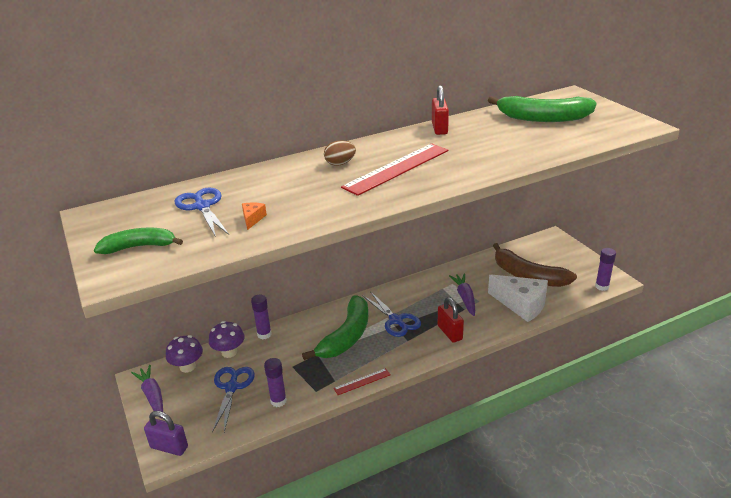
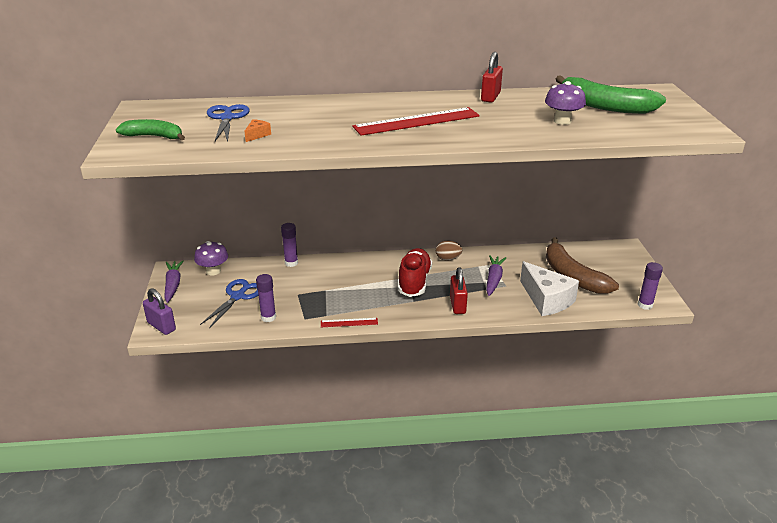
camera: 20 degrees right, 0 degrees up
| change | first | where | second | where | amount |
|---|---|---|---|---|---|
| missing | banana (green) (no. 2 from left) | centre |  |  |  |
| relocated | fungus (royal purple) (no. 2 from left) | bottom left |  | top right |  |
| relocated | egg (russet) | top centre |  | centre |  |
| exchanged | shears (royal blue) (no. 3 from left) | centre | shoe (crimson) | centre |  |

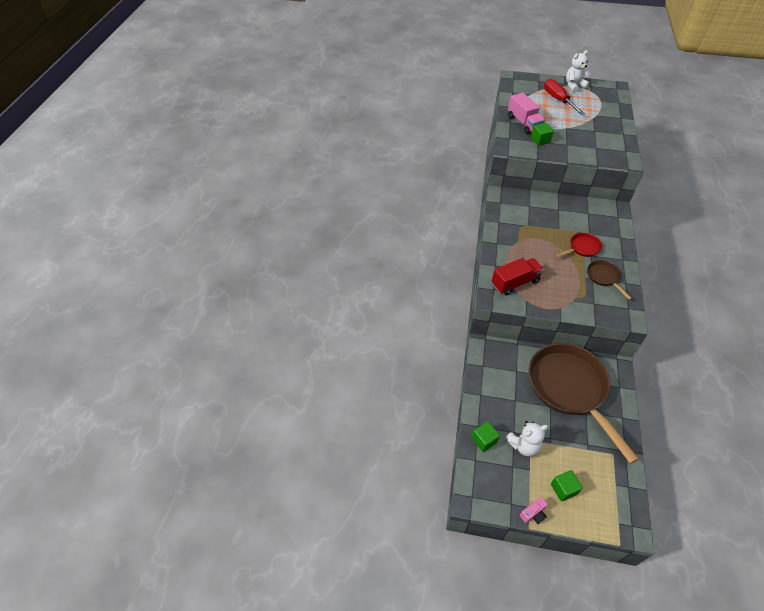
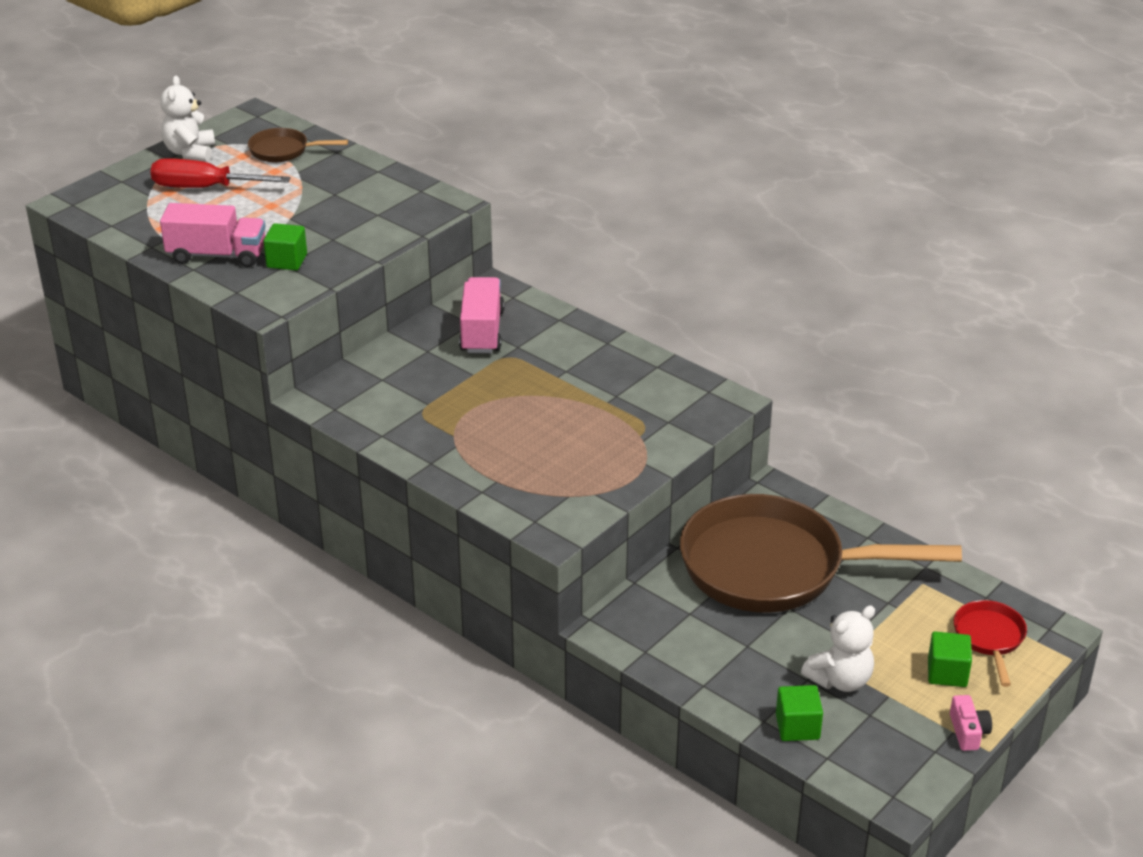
camera: 60 degrees left, 15 degrees down
| change | first | where | second | where | amount |
|---|---|---|---|---|---|
| missing | truck (crimson) | middle right |  |  |  |
| appeared |  |  | truck (rosy) (no. 2 from left) | centre |  |
| relocated | pan (crimson) | middle right |  | bottom right |  |
| relocated | pan (russet) (no. 2 from left in the first image) | middle right | pan (russet) (no. 1 from left) | top left |  |
| spun | stuffed bear (pure white) (no. 1 from left in the first image) | bottom right | stuffed bear (pure white) (no. 2 from left) | bottom right | 45 degrees clockwise |

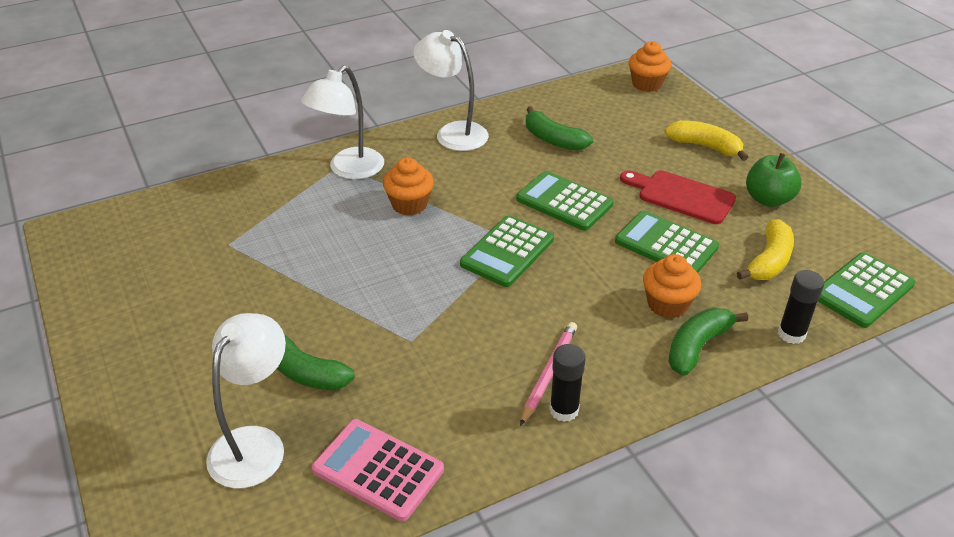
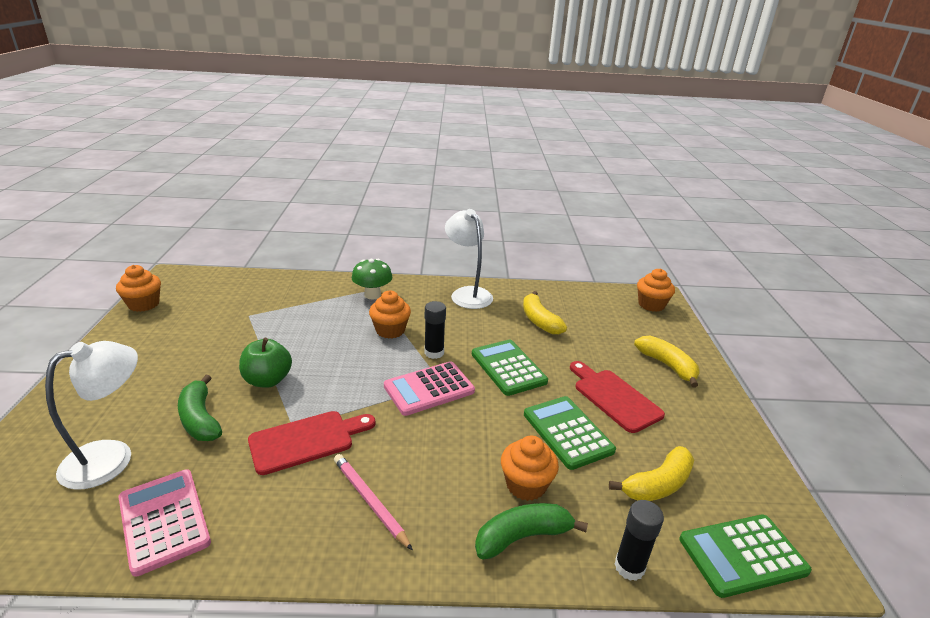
camera: 25 degrees right, 10 degrees down
| change | first | where | second | where | amount |
|---|---|---|---|---|---|
| appeared |  |  | fairy cake (bright orange) (no. 1 from left) | middle left |  |
| appeared |  |  | chopping board (crimson) (no. 1 from left) | bottom centre |  |
| relocated | glue stick (ebony) (no. 1 from left) | bottom centre |  | centre |  |
| relocated | apple fruit (green) | middle right |  | middle left |  |
| exchanged | lamp (pure white) (no. 2 from left) | top centre | fungus (green) | centre |  |
| colour | pocket calculator (green) (no. 1 from left) | centre | pocket calculator (rosy) (no. 2 from left) | centre |  |
| colour | banana (green) (no. 2 from left) | top centre | banana (golden) (no. 1 from left) | centre |  |
| spun | wooden pencil (rosy) | bottom centre |  | bottom centre | 90 degrees counterclockwise |

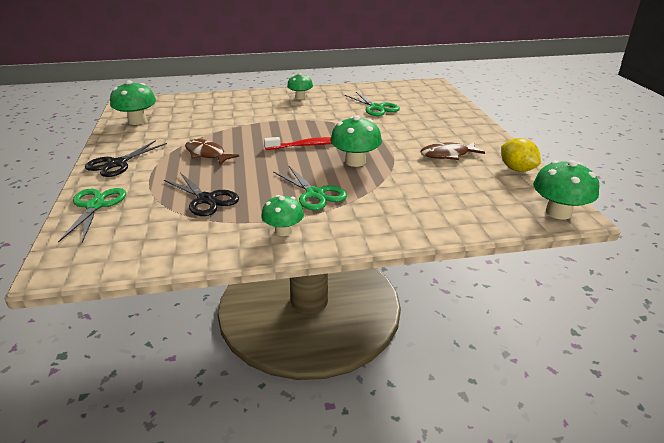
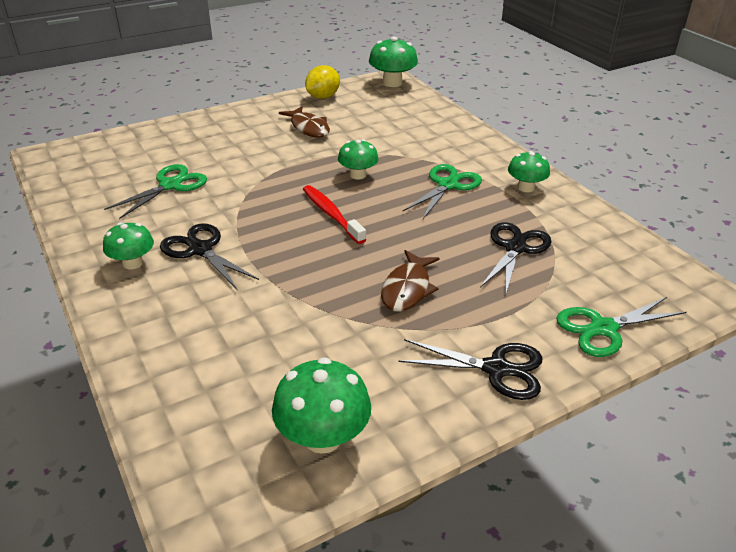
camera: 110 degrees left, 5 degrees up
| change | first | where | second | where | amount |
|---|---|---|---|---|---|
| appeared |  |  | shears (ebony) (no. 1 from left) | middle left |  |
| size | fungus (green) (no. 4 from left in the first image) | top centre | fungus (green) (no. 3 from left) | top centre | x0.66 |

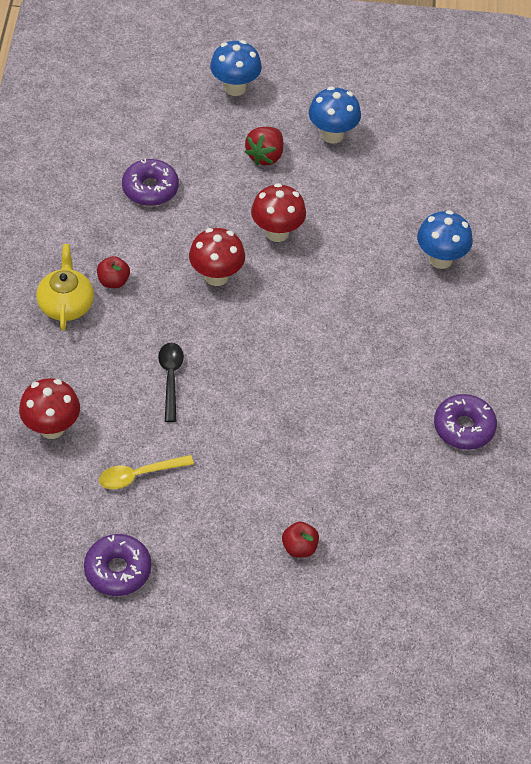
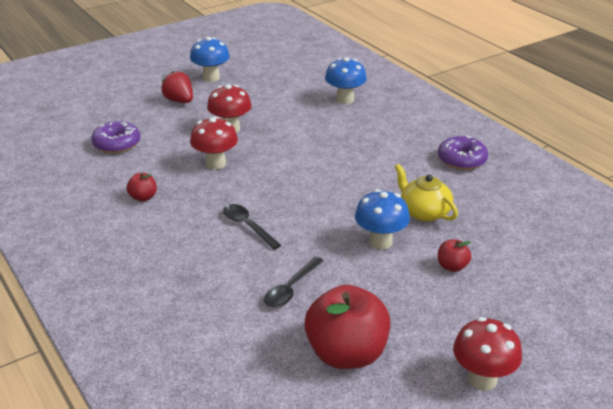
camera: 35 degrees left, 20 degrees down
| change | first | where | second | where | amount |
|---|---|---|---|---|---|
| relocated | fungus (crimson) (no. 1 from left in the first image) | middle left | fungus (crimson) (no. 3 from left) | bottom right |  |
| relocated | teapot (golden) | middle left |  | middle right |  |
| relocated | fungus (royal blue) (no. 1 from left in the first image) | top centre | fungus (royal blue) (no. 3 from left) | centre |  |
| exchanged | doughnut (royal purple) (no. 1 from left) | bottom left | apple fruit (crimson) (no. 2 from left) | bottom centre |  |
| colour | teaspoon (golden) | middle left | teaspoon (ebony) (no. 2 from left) | bottom centre |  |
| spun | toy strawberry (crimson) | top centre |  | top left | 150 degrees clockwise |

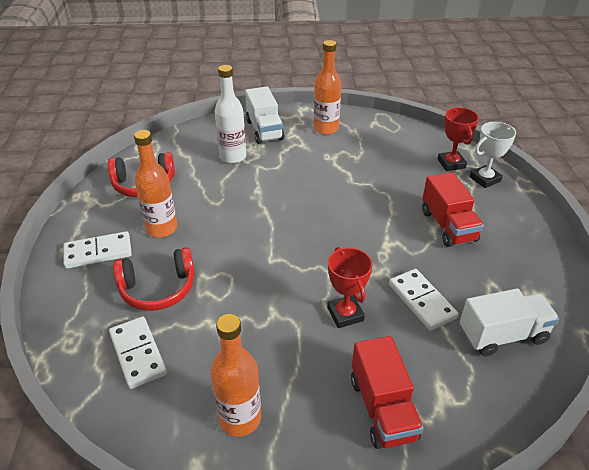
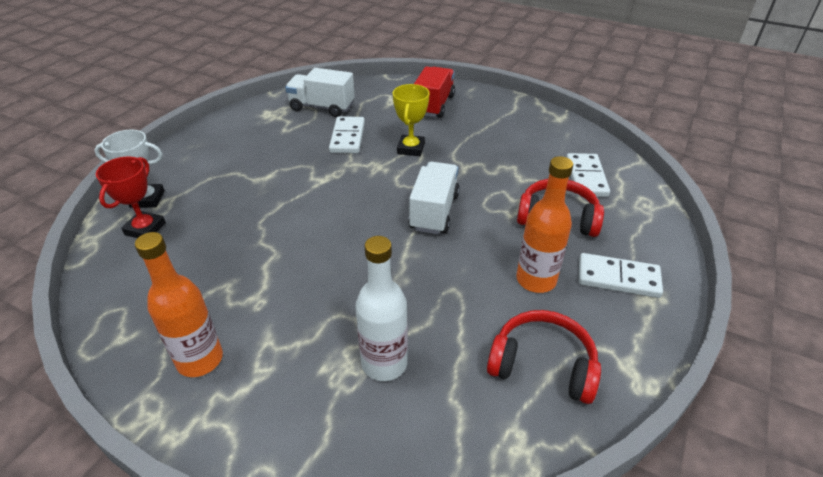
camera: 150 degrees left, 0 degrees up
| change | first | where | second | where | amount |
|---|---|---|---|---|---|
| missing | drink bottle (bright orange) (no. 2 from left) | bottom centre |  |  |  |
| missing | truck (crimson) (no. 2 from left) | middle right |  |  |  |
| relocated | truck (pure white) (no. 1 from left in the first image) | top centre | truck (pure white) (no. 2 from left) | centre |  |
| colour | trophy (crimson) (no. 1 from left) | centre | trophy (golden) | top centre |  |

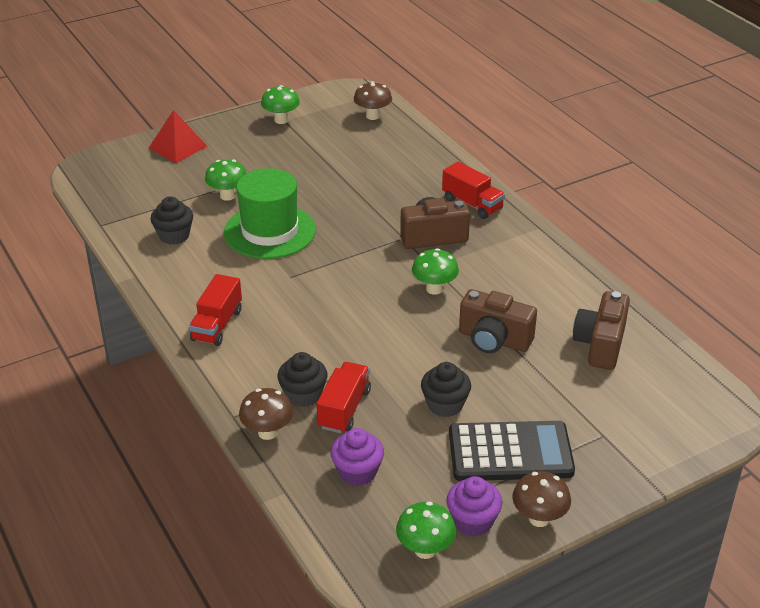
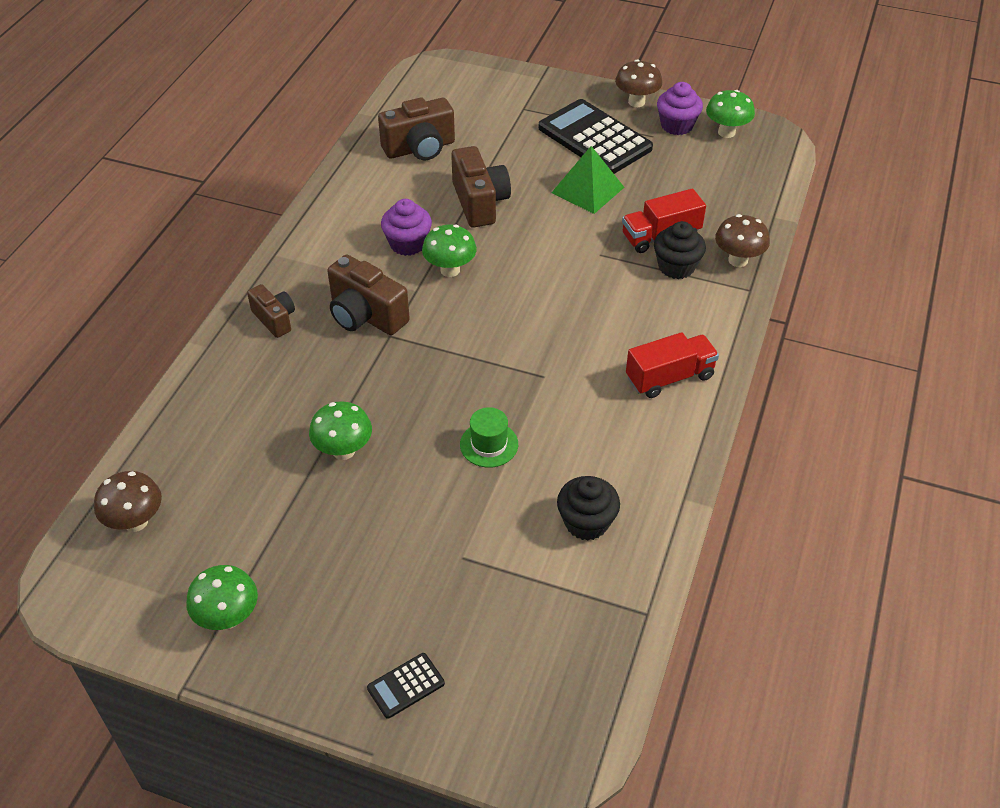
camera: 130 degrees left, 10 degrees up
| change | first | where | second | where | amount |
|---|---|---|---|---|---|
| relocated | fungus (green) (no. 1 from left in the first image) | top left | fungus (green) (no. 2 from left) | centre |  |
| relocated | fairy cake (royal purple) (no. 1 from left) | bottom centre |  | top centre |  |
| exchanged | solid pyramid (crimson) | top left | pocket calculator (ebony) (no. 1 from left) | bottom centre |  |
| exchanged | fairy cake (ebony) (no. 3 from left) | centre | solid pyramid (green) | top centre |  |
| exchanged | truck (crimson) (no. 3 from left) | top centre | camera (russet) (no. 1 from left) | middle left |  |
| size | tall hat (green) | centre |  | centre | x0.46 |

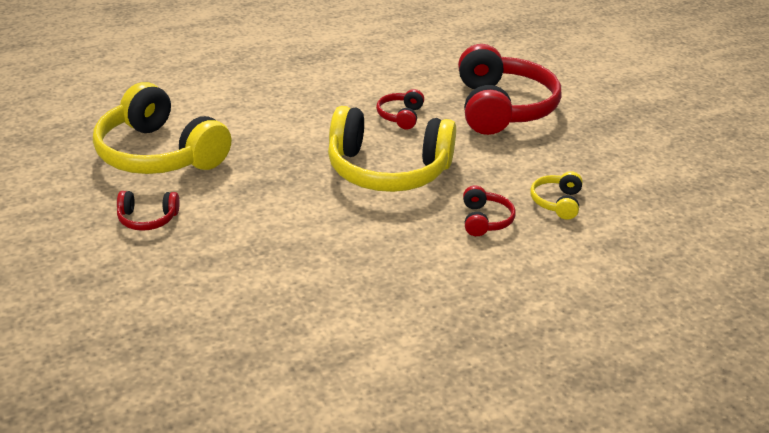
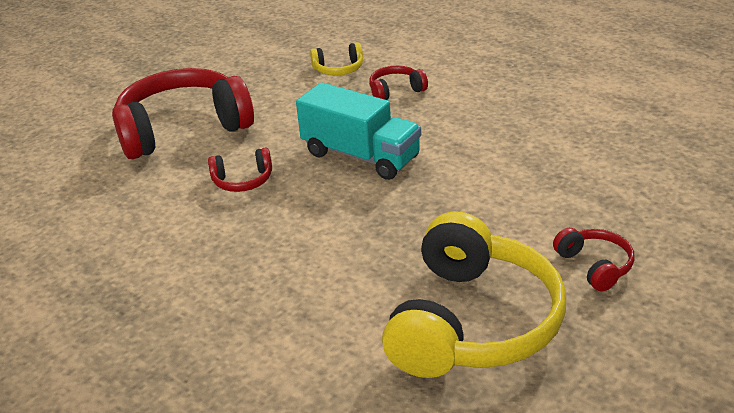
camera: 110 degrees left, 0 degrees up
| change | first | where | second | where | amount |
|---|---|---|---|---|---|
| exchanged | over-ear headphones (golden) (no. 2 from left) | centre | truck (aqua) | top centre |  |

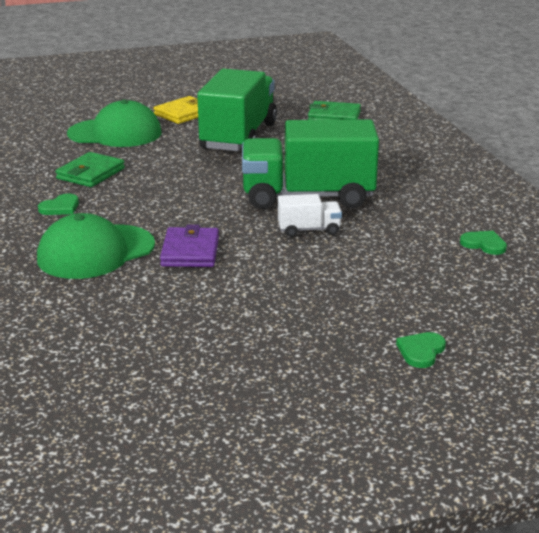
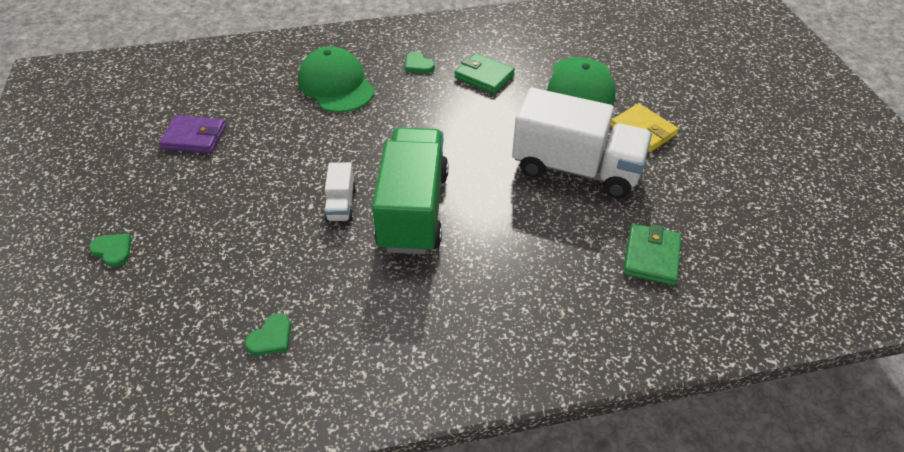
camera: 95 degrees right, 20 degrees up
| change | first | where | second | where | amount |
|---|---|---|---|---|---|
| relocated | billfold (royal purple) | centre |  | top left |  |
| colour | truck (green) (no. 1 from left) | top centre | truck (pure white) (no. 2 from left) | top centre |  |

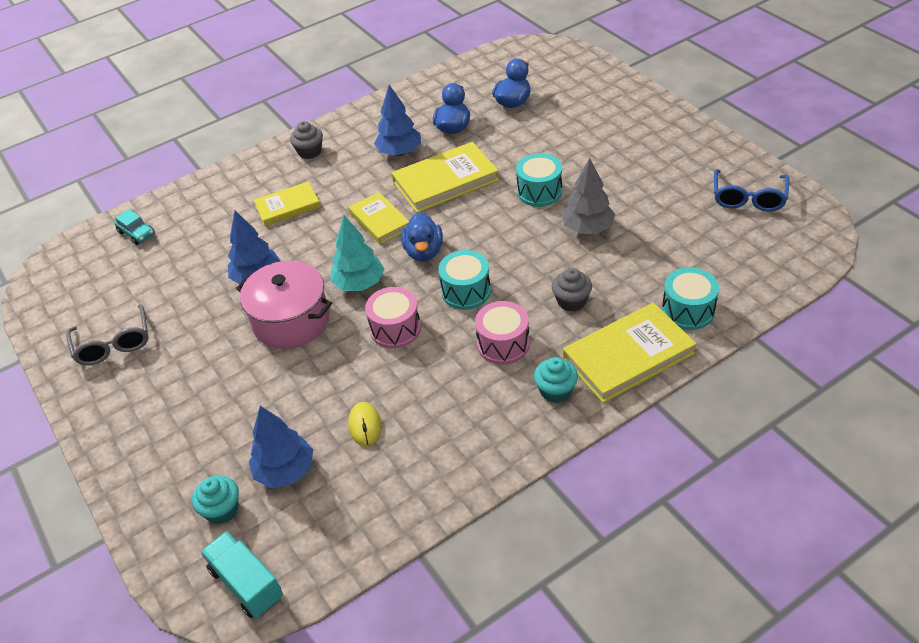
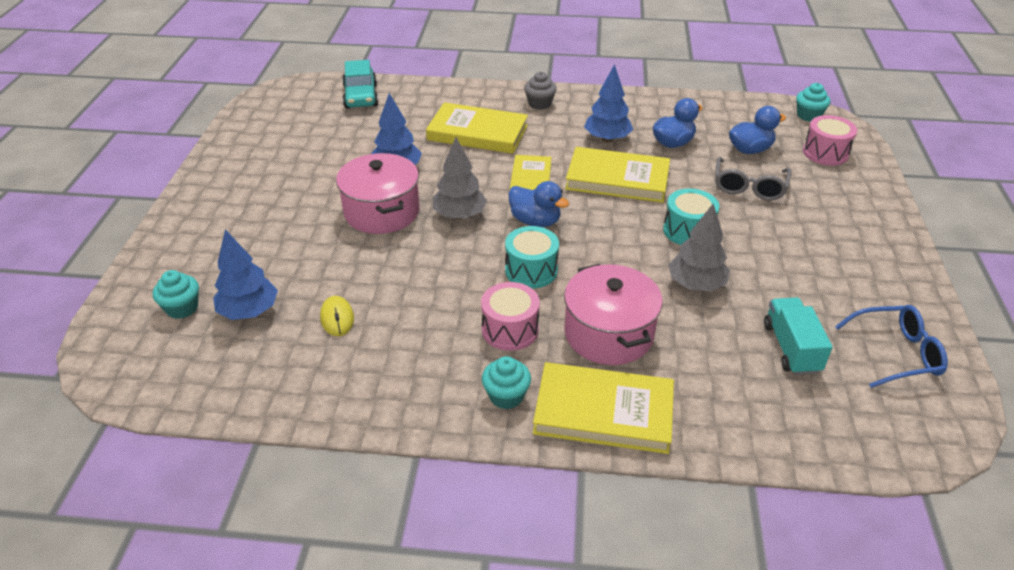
camera: 35 degrees right, 5 degrees down
| change | first | where | second | where | amount |
|---|---|---|---|---|---|
| missing | snare drum (aqua) (no. 3 from left) | middle right |  |  |  |
| appeared |  |  | fairy cake (aqua) (no. 3 from left) | top right |  |
| relocated | eyeglasses (ash-grey) | middle left |  | top right |  |
| relocated | truck (aqua) | bottom left |  | middle right |  |
| relocated | snare drum (rosy) (no. 1 from left in the first image) | centre | snare drum (rosy) (no. 2 from left) | top right |  |
| exchanged | fairy cake (ash-grey) (no. 2 from left) | centre | stockpot (rosy) (no. 2 from left) | centre |  |
| colour | toy tree (aqua) | centre | toy tree (ash-grey) (no. 1 from left) | top centre |  |
| spun | mouse (golden) | centre |  | middle left | 45 degrees counterclockwise |
| spun | toy duck (royal blue) (no. 1 from left) | centre |  | centre | 90 degrees counterclockwise |
| spun | eyeglasses (royal blue) | top right |  | middle right | 150 degrees counterclockwise |
| size | automobile (aqua) | middle left |  | top centre | x1.64 |
| size | book (golden) (no. 1 from left) | top left |  | top centre | x1.59 |

